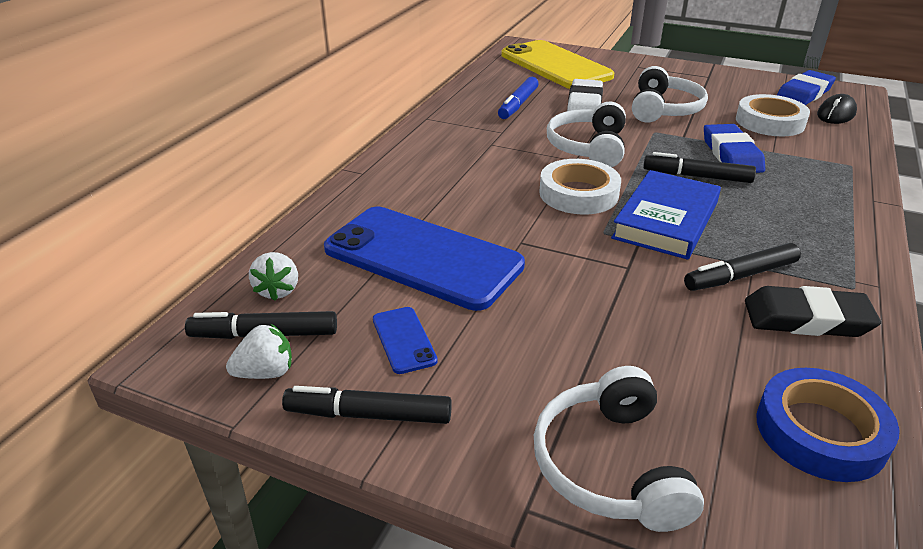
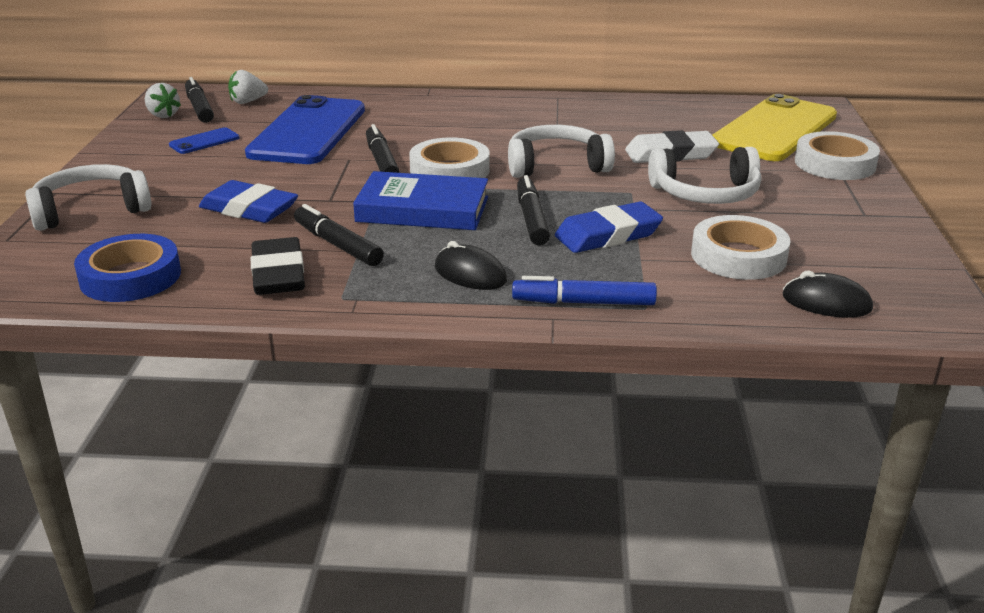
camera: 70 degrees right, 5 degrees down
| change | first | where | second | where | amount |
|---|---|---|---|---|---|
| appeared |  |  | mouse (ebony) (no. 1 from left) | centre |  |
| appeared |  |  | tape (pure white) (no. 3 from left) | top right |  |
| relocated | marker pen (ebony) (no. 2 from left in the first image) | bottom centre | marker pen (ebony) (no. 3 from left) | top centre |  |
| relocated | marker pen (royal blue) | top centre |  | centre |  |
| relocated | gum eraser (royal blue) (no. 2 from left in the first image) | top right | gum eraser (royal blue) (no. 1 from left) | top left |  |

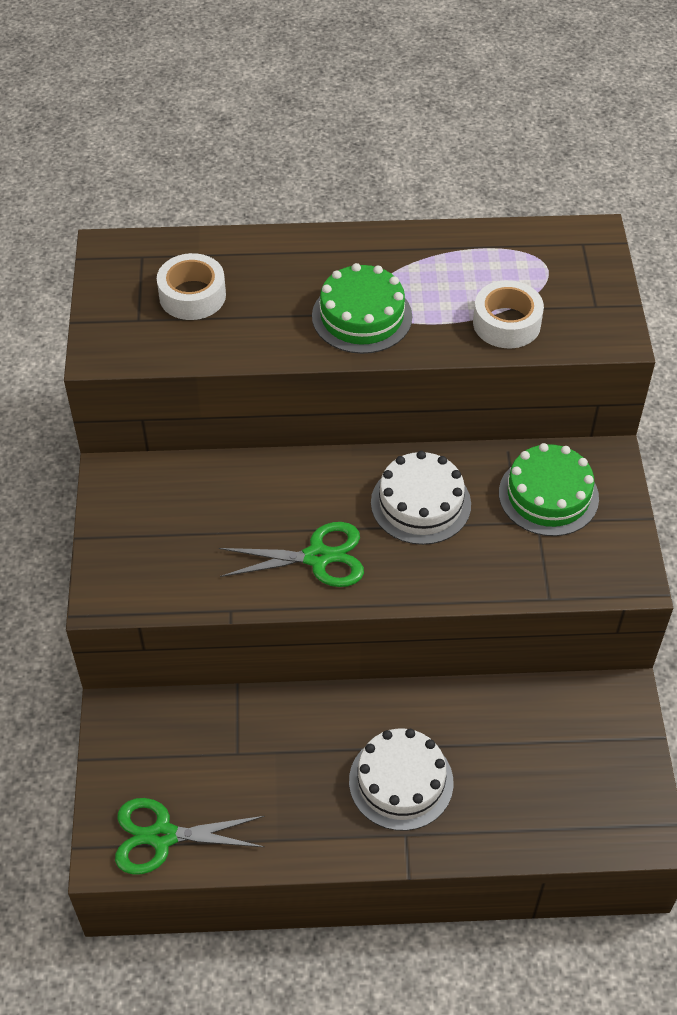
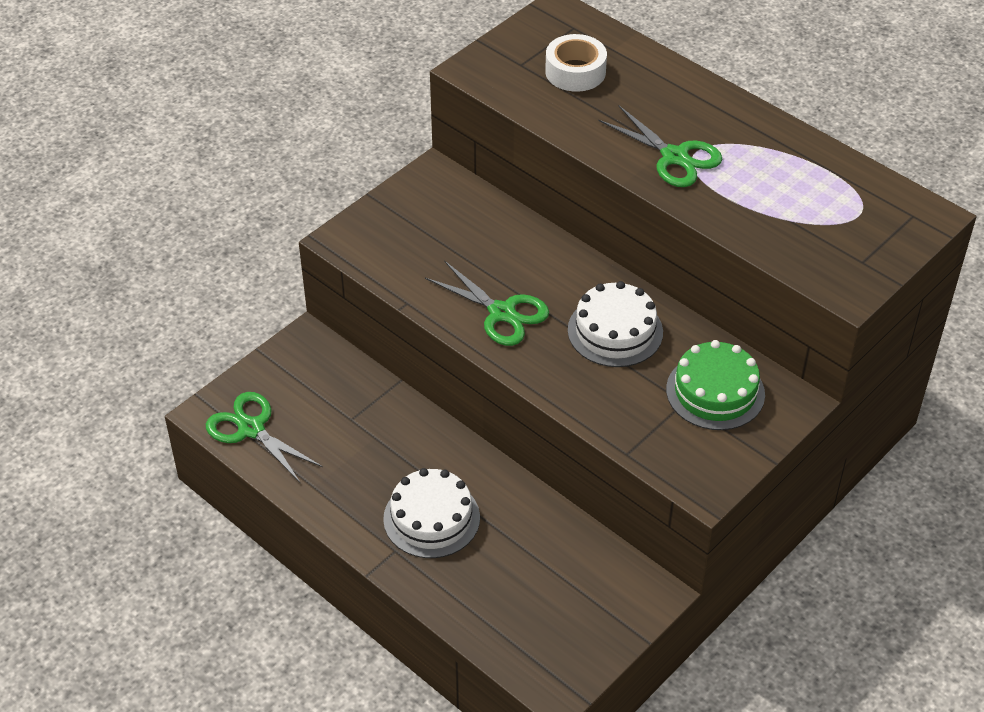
camera: 45 degrees right, 5 degrees down
| change | first | where | second | where | amount |
|---|---|---|---|---|---|
| missing | tape (pure white) (no. 2 from left) | top right |  |  |  |
| exchanged | layer cake (green) (no. 1 from left) | top centre | shears (green) (no. 3 from left) | top right |  |

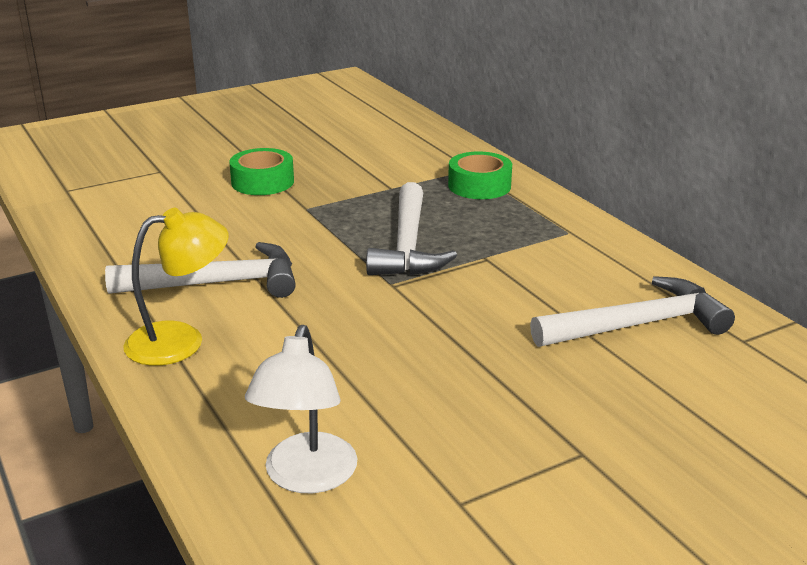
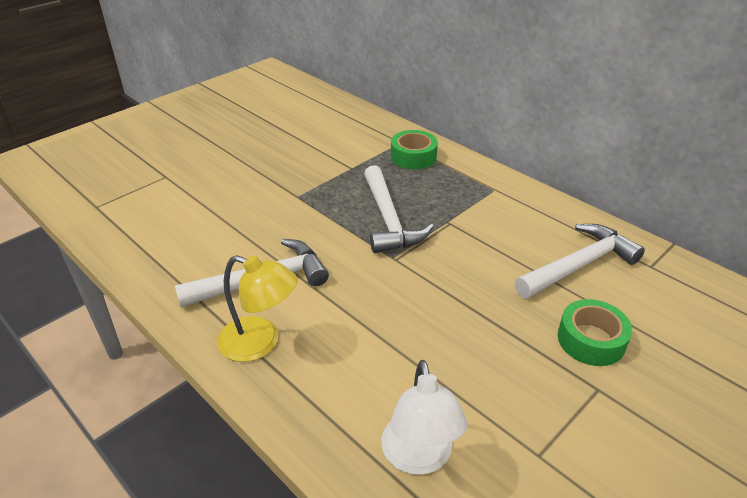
camera: 15 degrees left, 10 degrees up
| change | first | where | second | where | amount |
|---|---|---|---|---|---|
| relocated | tape (green) (no. 1 from left in the first image) | top left | tape (green) (no. 2 from left) | bottom right |  |
| spun | lamp (golden) | middle left |  | centre | 60 degrees clockwise |

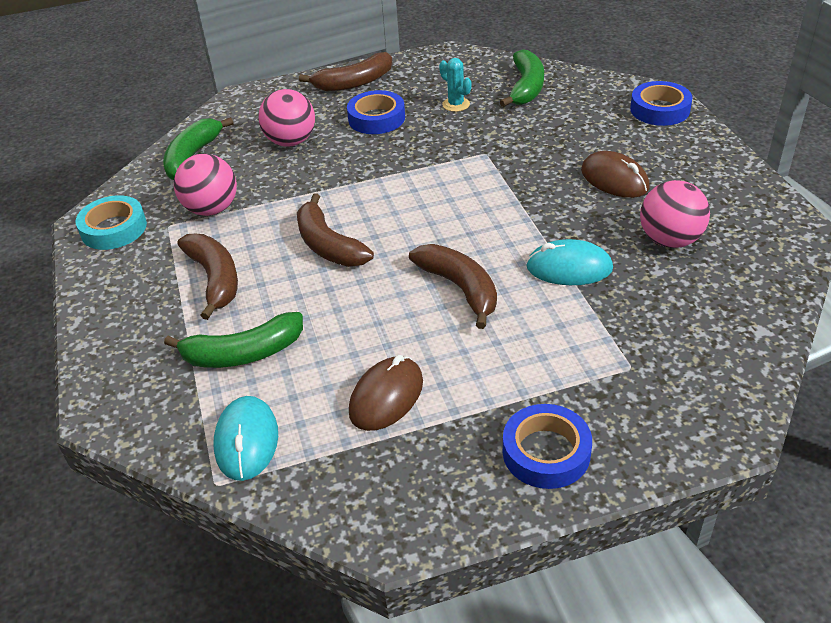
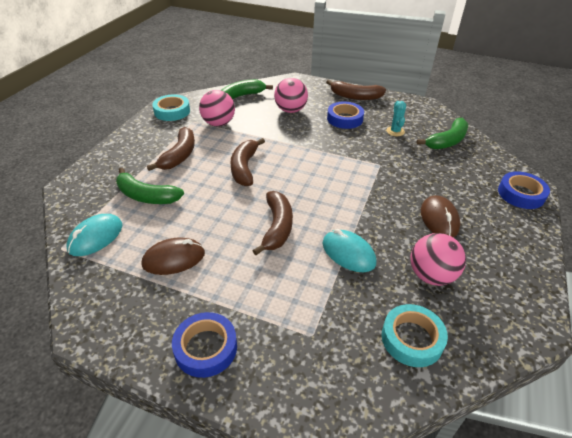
camera: 35 degrees right, 0 degrees up
| change | first | where | second | where | amount |
|---|---|---|---|---|---|
| appeared |  |  | tape (aqua) (no. 2 from left) | bottom right |  |

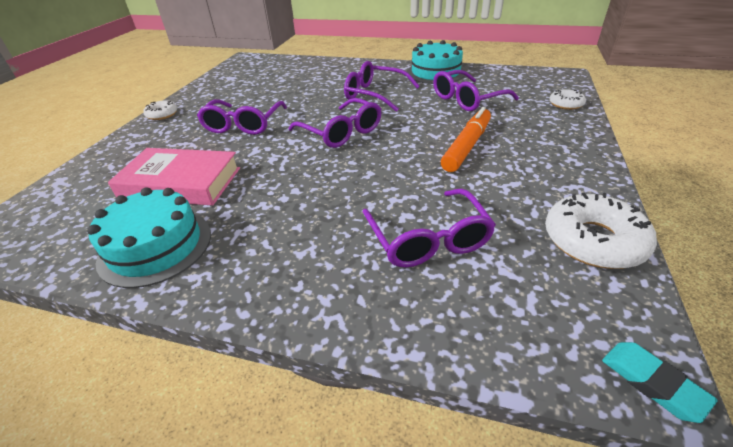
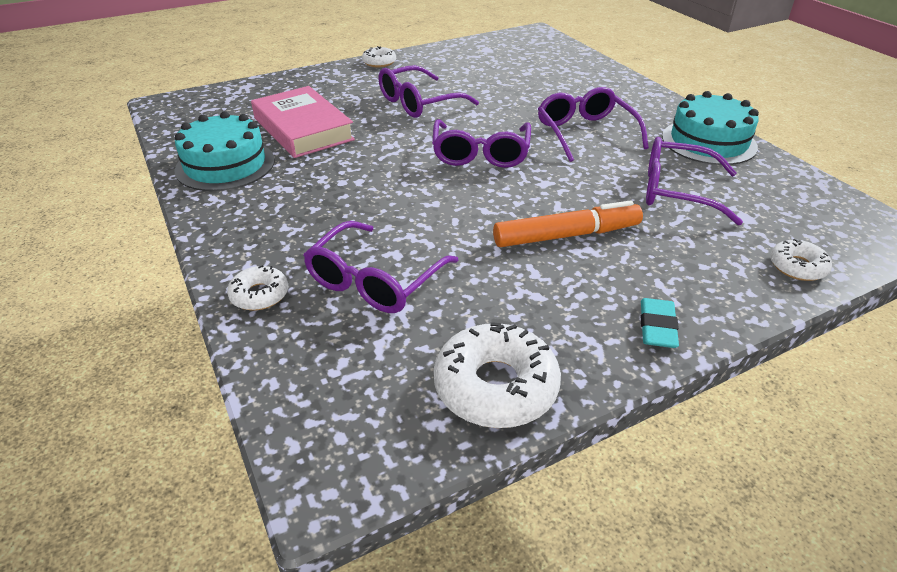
camera: 45 degrees right, 0 degrees up
| change | first | where | second | where | amount |
|---|---|---|---|---|---|
| appeared |  |  | doughnut (pure white) (no. 1 from left) | middle left |  |
| relocated | gum eraser (aqua) | bottom right |  | middle right |  |

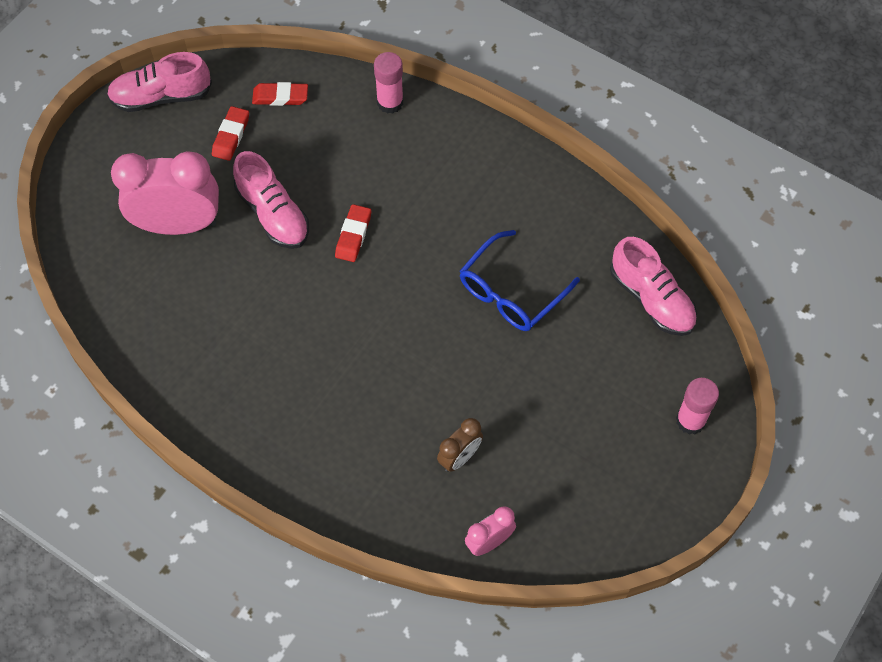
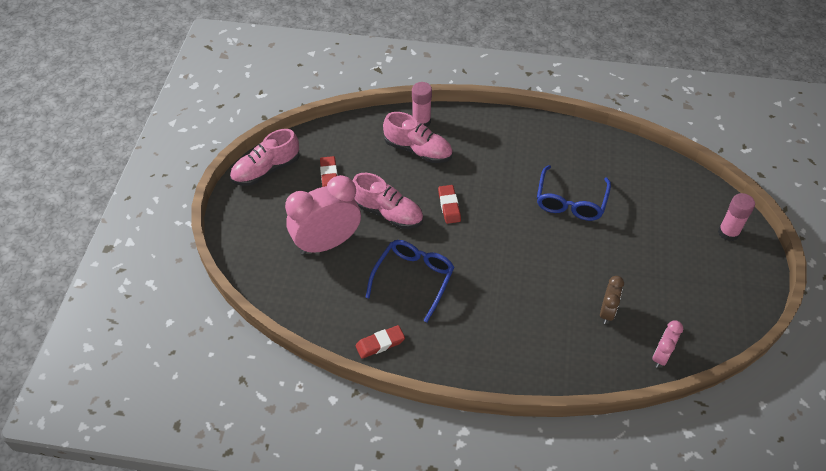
camera: 25 degrees left, 10 degrees down
| change | first | where | second | where | amount |
|---|---|---|---|---|---|
| appeared |  |  | eyeglasses (royal blue) (no. 1 from left) | centre |  |
| relocated | gum eraser (crimson) (no. 2 from left) | top left |  | bottom centre |  |
| relocated | shoe (rosy) (no. 3 from left) | middle right |  | top centre |  |

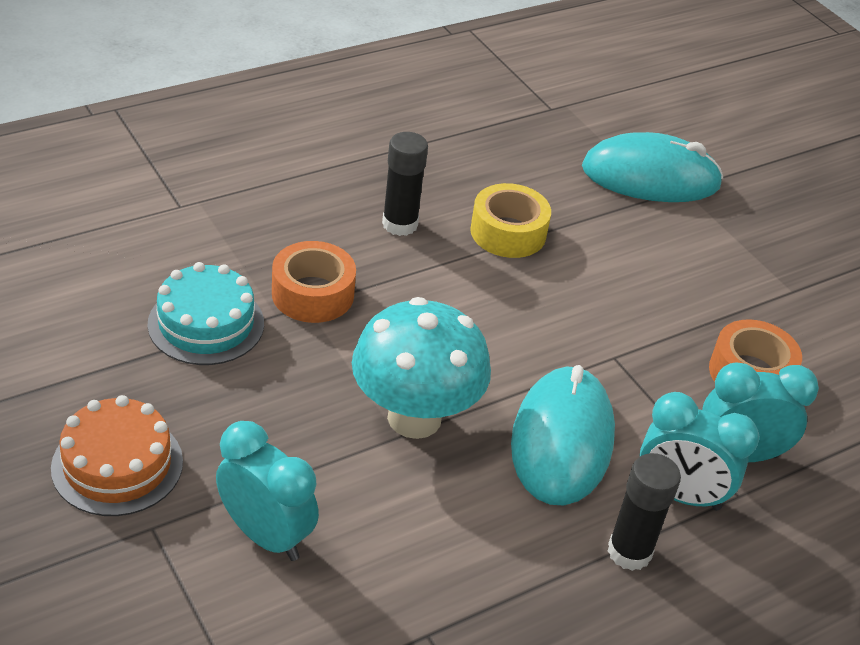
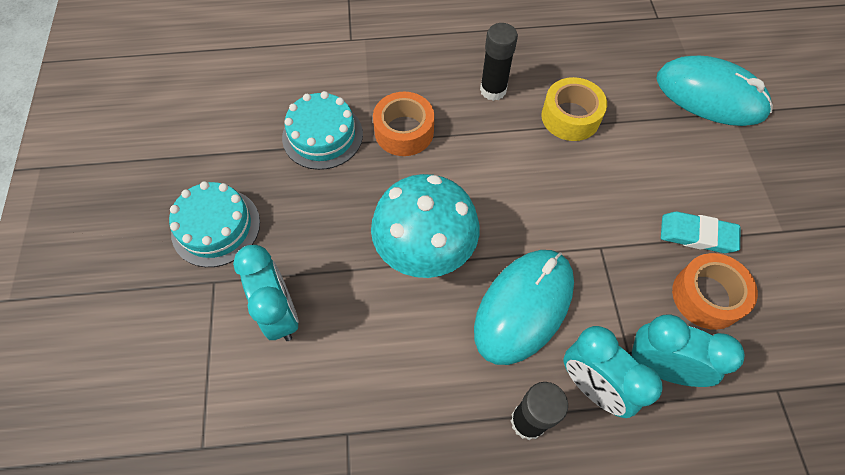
camera: 30 degrees right, 20 degrees up
| change | first | where | second | where | amount |
|---|---|---|---|---|---|
| appeared |  |  | gum eraser (aqua) | middle right |  |
| colour | layer cake (bright orange) | bottom left | layer cake (aqua) (no. 1 from left) | middle left |  |

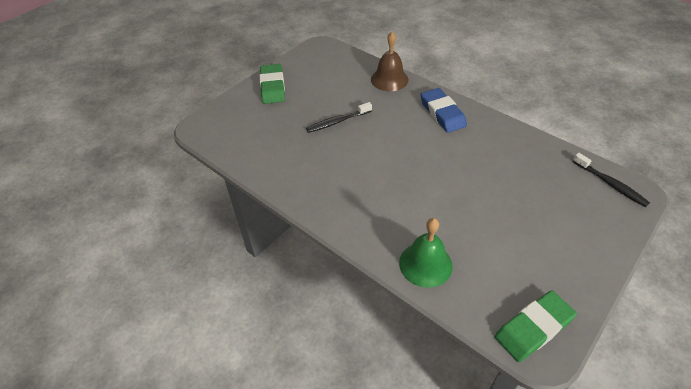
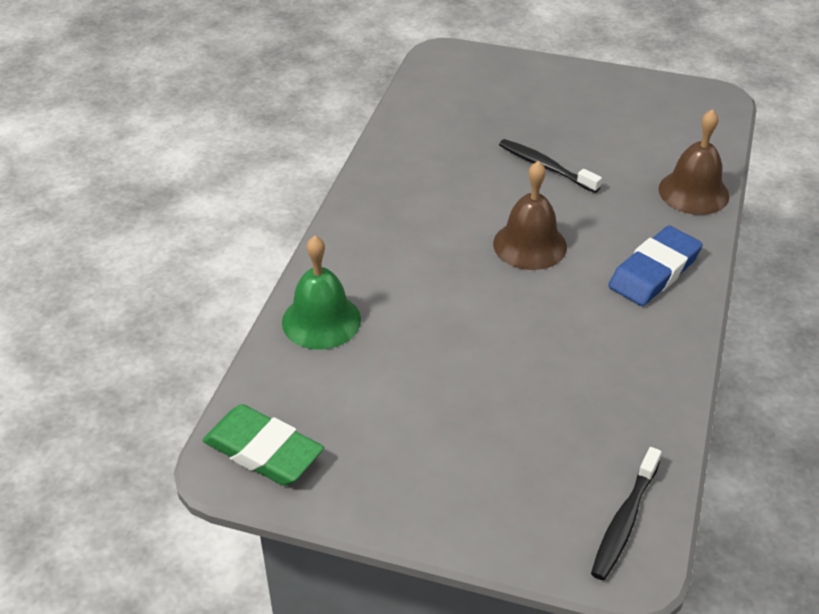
camera: 65 degrees right, 5 degrees down
| change | first | where | second | where | amount |
|---|---|---|---|---|---|
| missing | gum eraser (green) (no. 1 from left) | top centre |  |  |  |
| appeared |  |  | bell (russet) (no. 1 from left) | centre |  |

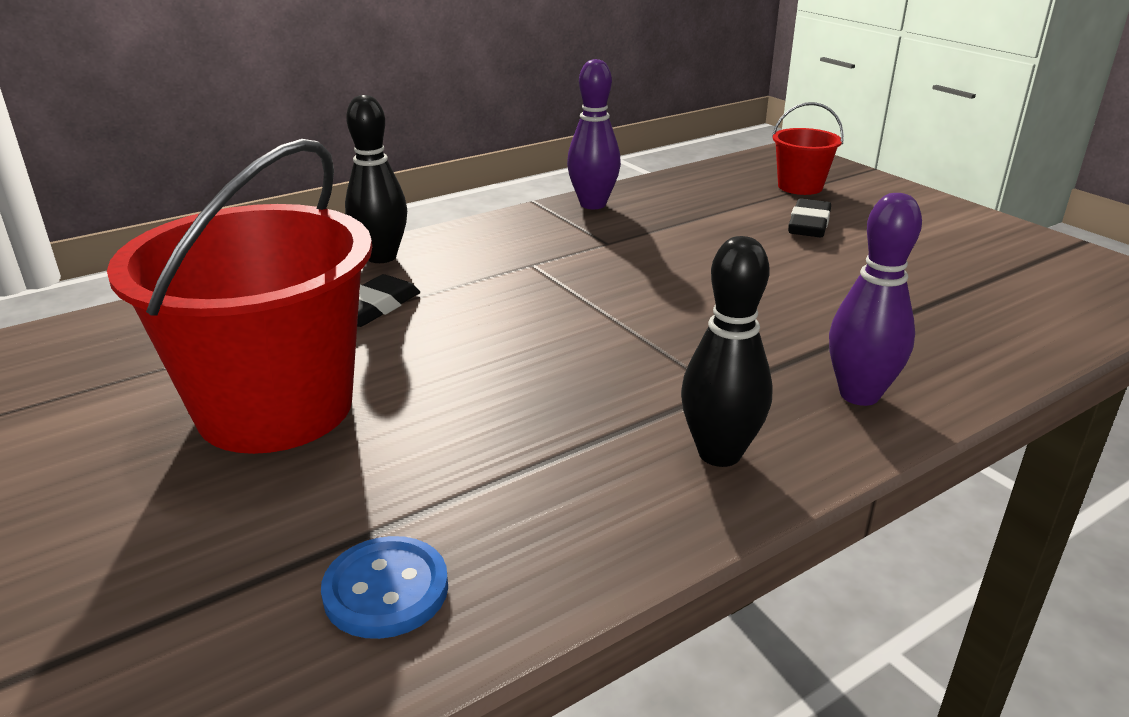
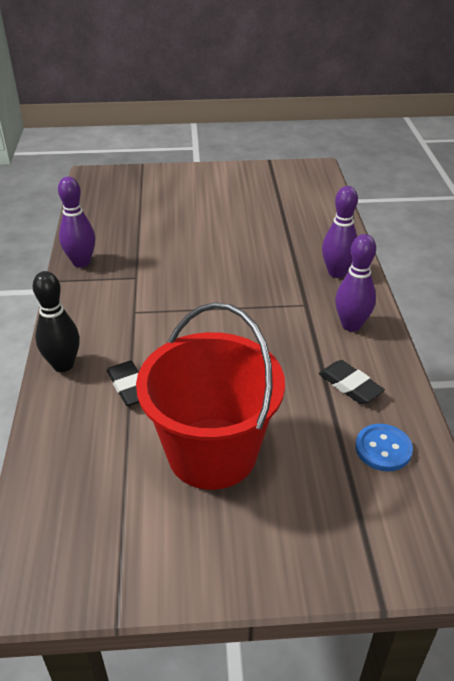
camera: 60 degrees left, 10 degrees up
| change | first | where | second | where | amount |
|---|---|---|---|---|---|
| missing | pail (crimson) (no. 2 from left) | top right |  |  |  |
| relocated | gum eraser (ebony) (no. 2 from left) | top right |  | middle right |  |
| colour | tenpin (ebony) (no. 2 from left) | centre | tenpin (royal purple) (no. 3 from left) | middle right |  |

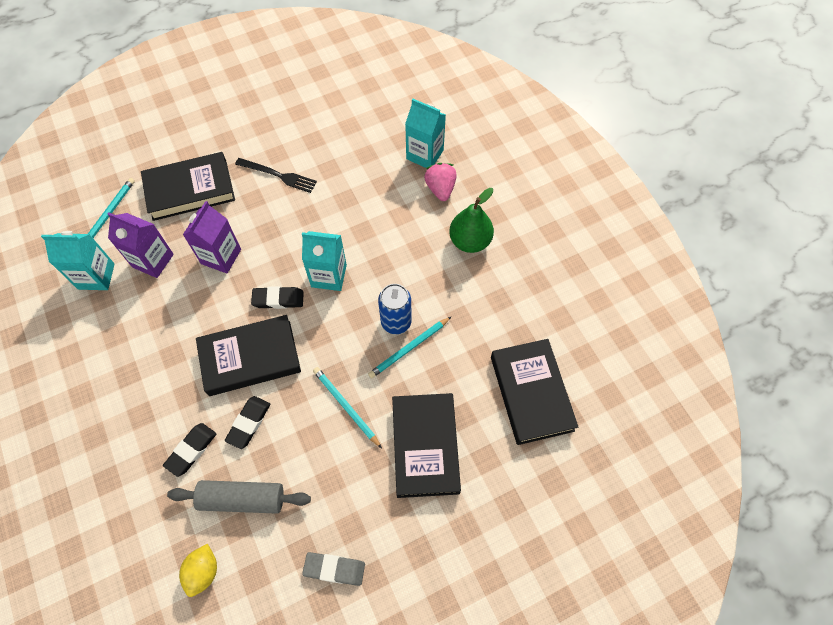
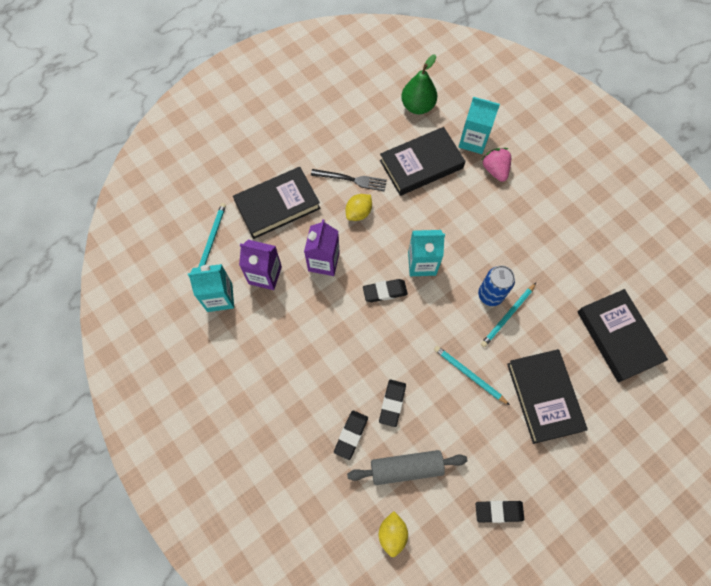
camera: 10 degrees left, 5 degrees up
| change | first | where | second | where | amount |
|---|---|---|---|---|---|
| appeared |  |  | citrus fruit (golden) (no. 1 from left) | centre |  |
| relocated | book (ebony) (no. 2 from left) | middle left |  | top centre |  |
| relocated | pear fruit (green) | centre |  | top centre |  |
| colour | gum eraser (ash-grey) | bottom centre | gum eraser (ebony) (no. 4 from left) | bottom right |  |

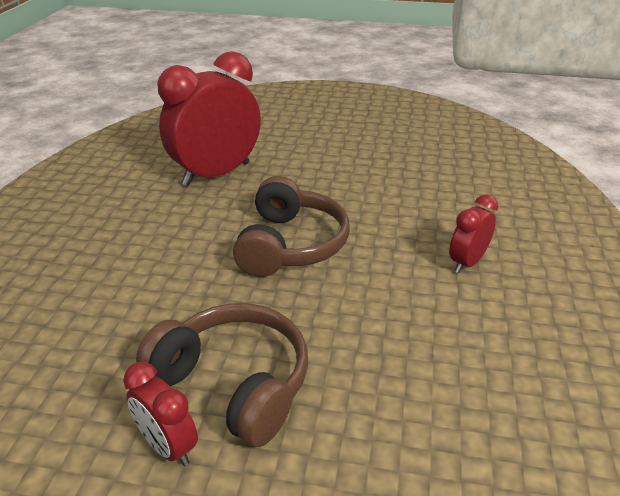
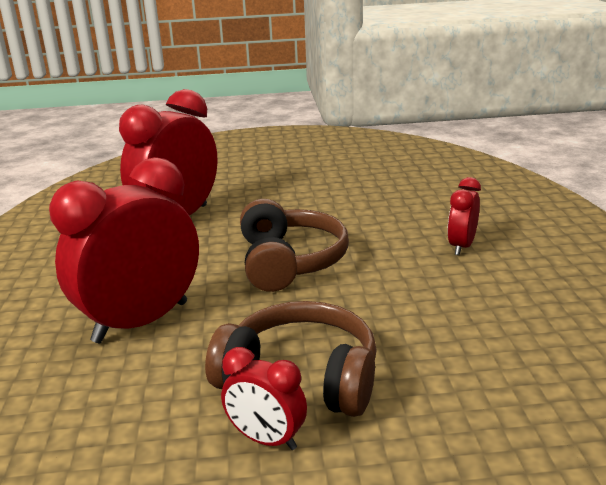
camera: 15 degrees left, 10 degrees down
| change | first | where | second | where | amount |
|---|---|---|---|---|---|
| appeared |  |  | bedside clock (crimson) (no. 1 from left) | middle left |  |

